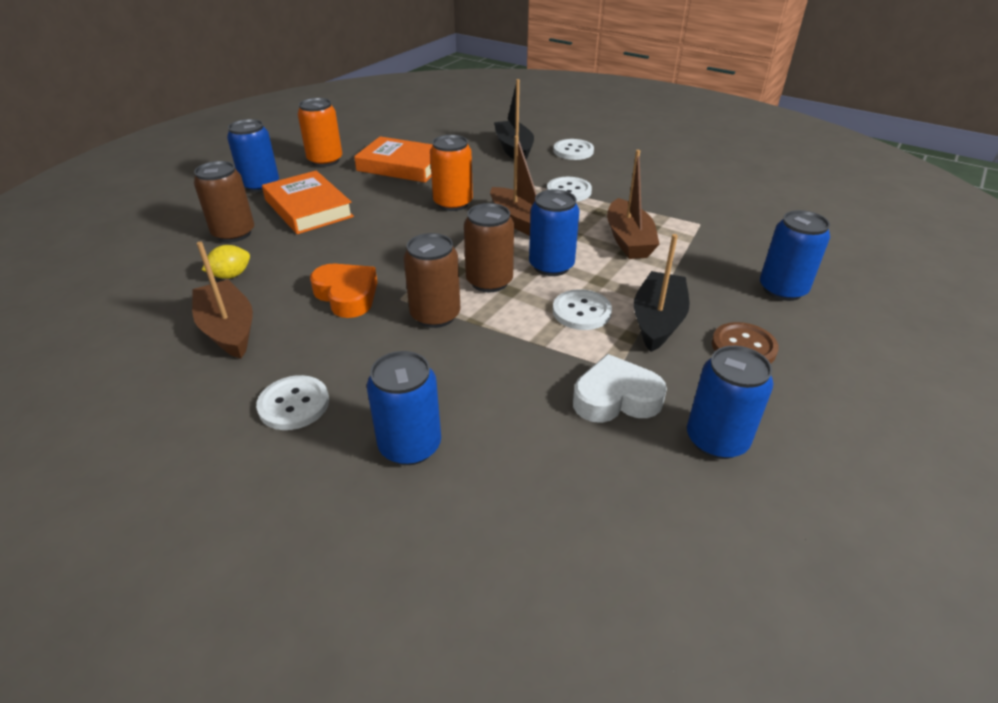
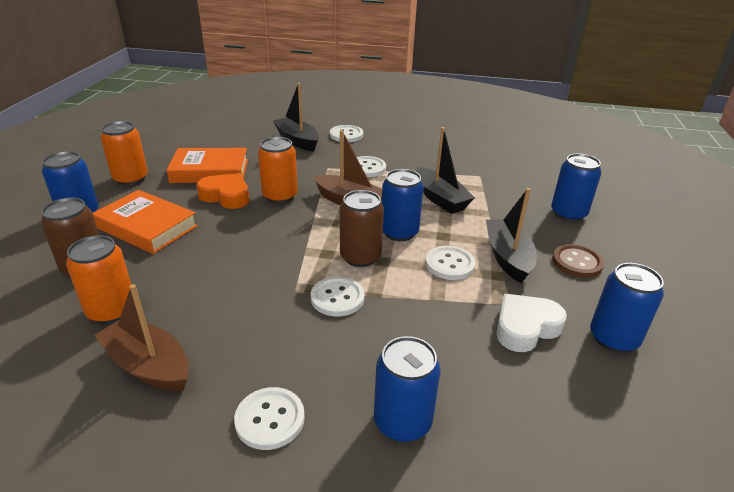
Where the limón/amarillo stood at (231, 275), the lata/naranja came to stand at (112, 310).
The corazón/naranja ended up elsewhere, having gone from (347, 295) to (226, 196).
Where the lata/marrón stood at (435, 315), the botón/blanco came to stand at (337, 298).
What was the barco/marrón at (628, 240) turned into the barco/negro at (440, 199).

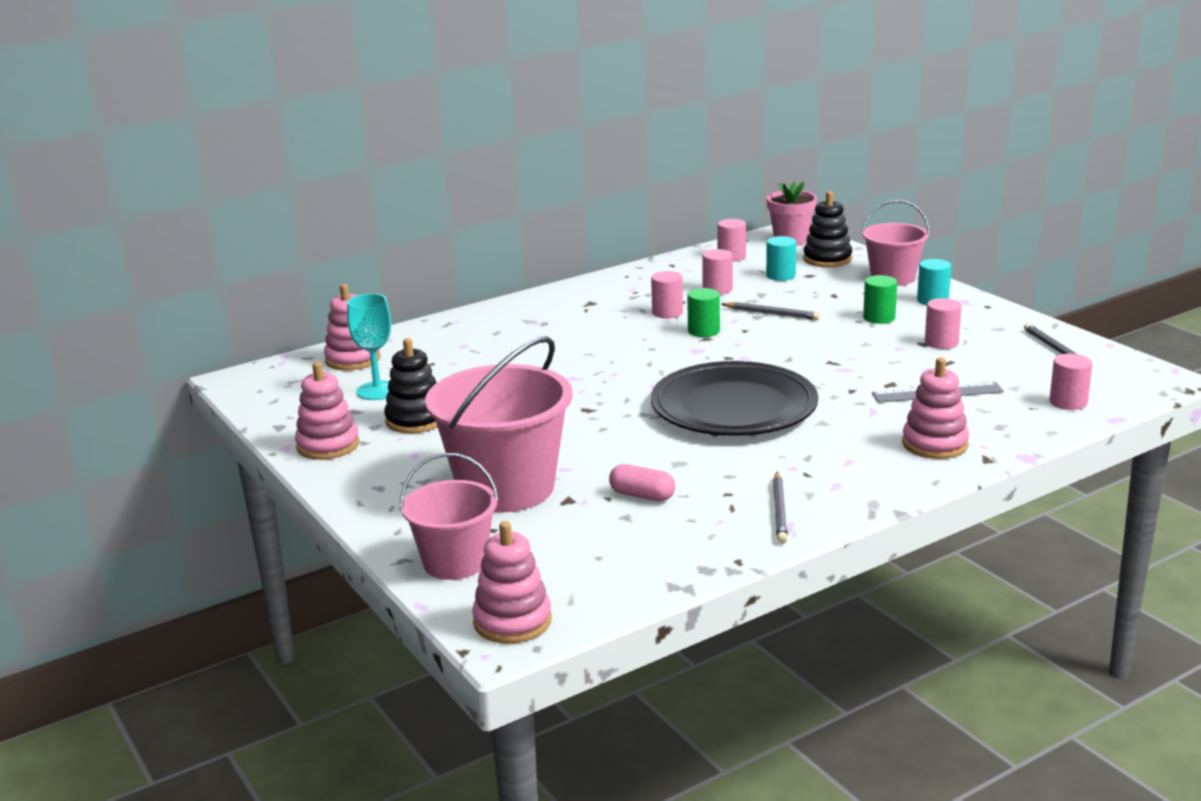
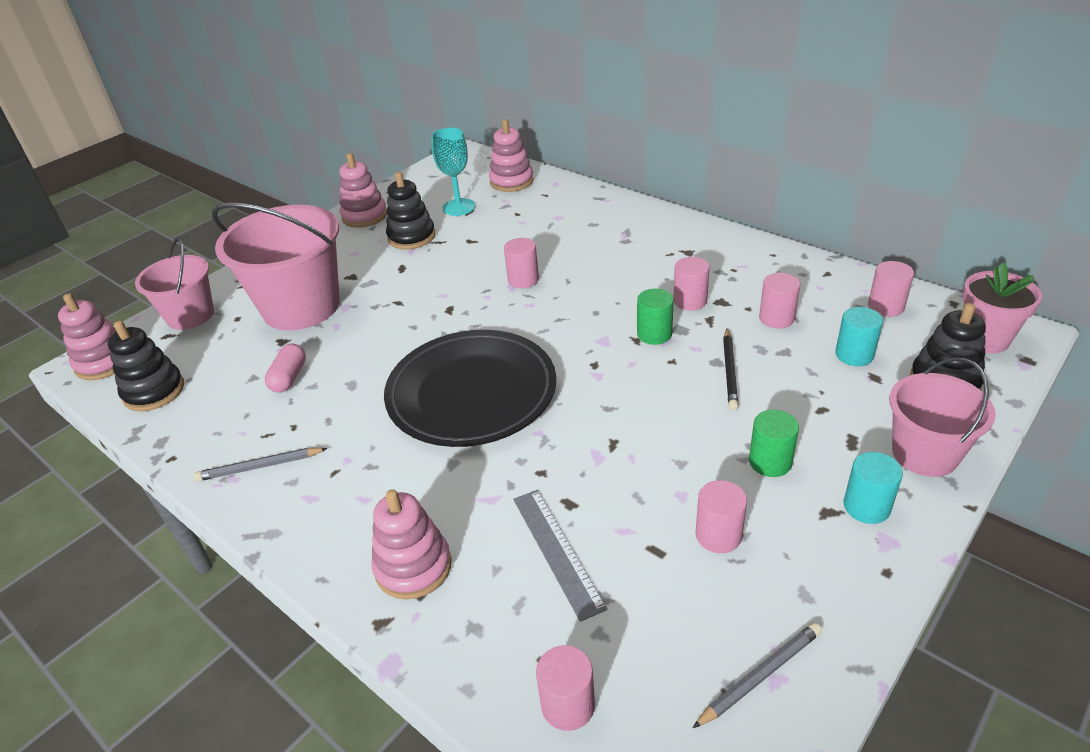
The second view gained the juguete apilable/negro at (154, 391).
The second view gained the cilindro/rosa at (523, 279).
What was the lápiz/gris at (772, 314) turned into the lápiz/negro at (730, 371).

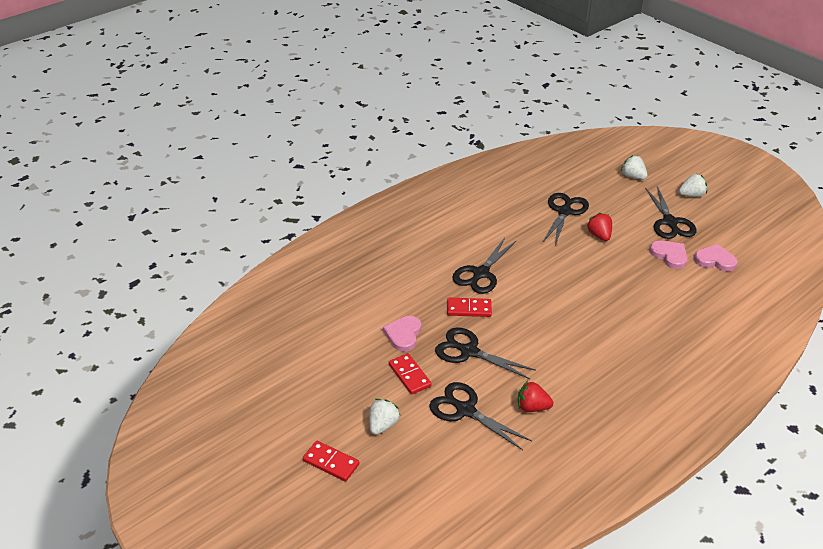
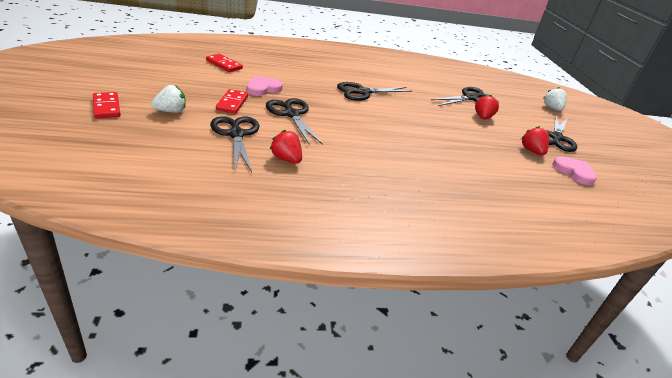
The ficha de dominó/rojo ended up elsewhere, having gone from (469, 309) to (224, 64).
Where the corazón/rosa stood at (669, 255), the fresa/rojo came to stand at (532, 151).
The second view lost the fresa/blanco at (691, 195).

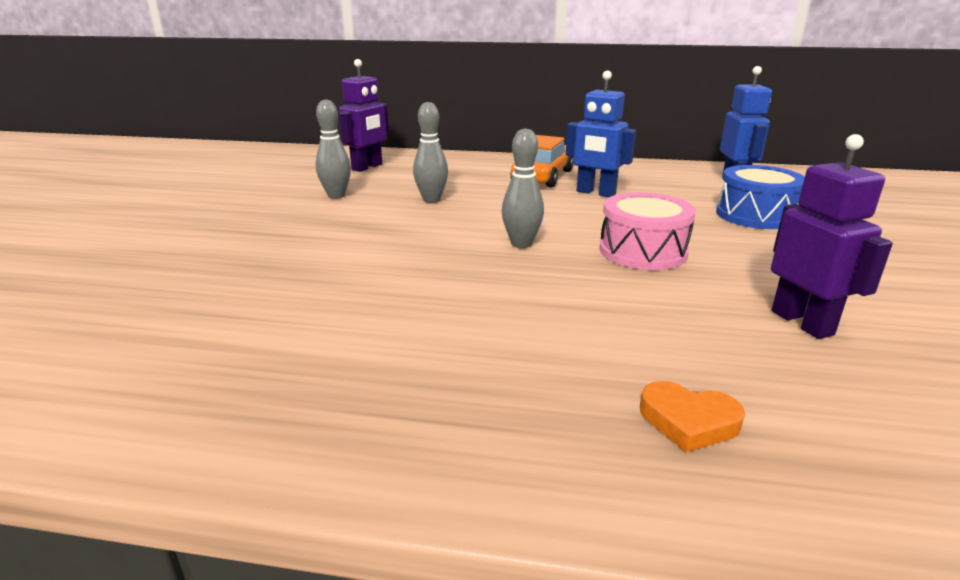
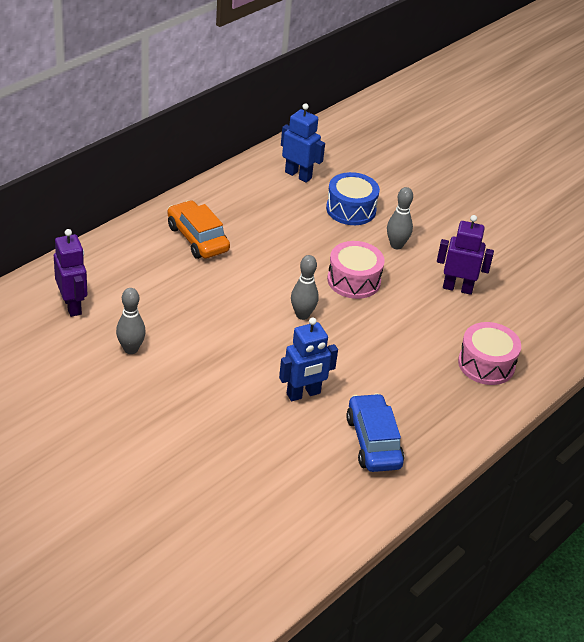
The robot/azul ended up elsewhere, having gone from (595, 193) to (303, 394).
The second view gained the coche/azul at (373, 442).
The bolo/gris ended up elsewhere, having gone from (431, 200) to (396, 245).
Where the corazón/naranja stood at (688, 421), the tambor/rosa came to stand at (486, 364).

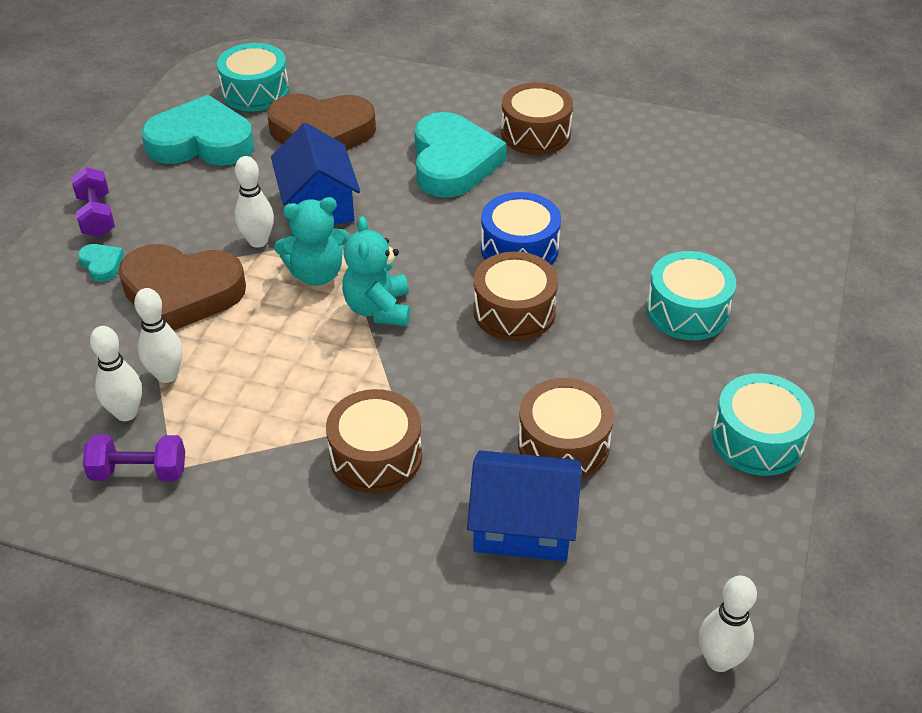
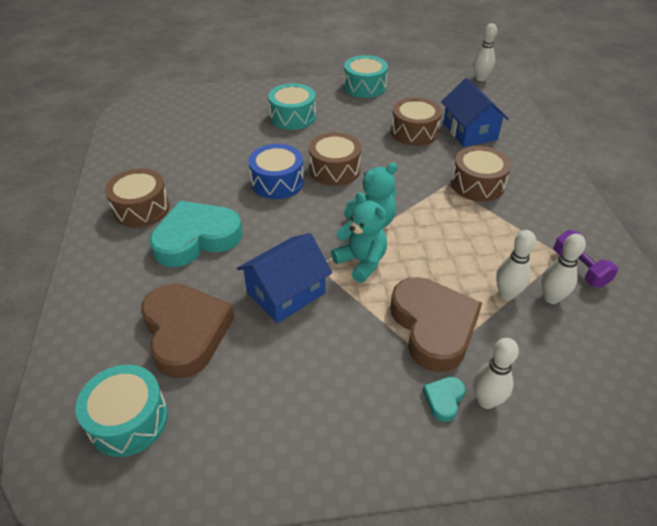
The bolo/blanco ended up elsewhere, having gone from (258, 241) to (486, 401).
The second view lost the mancuerna/morado at (97, 216).
The second view lost the corazón/turquesa at (201, 142).

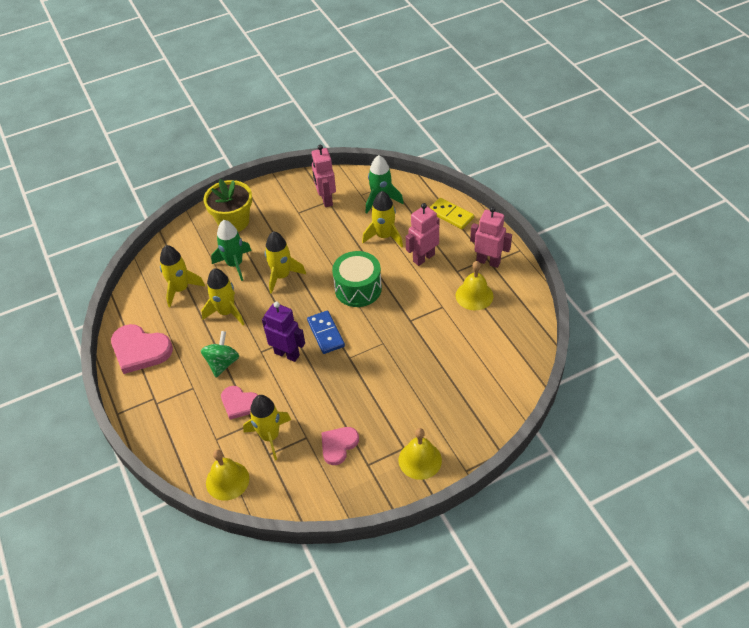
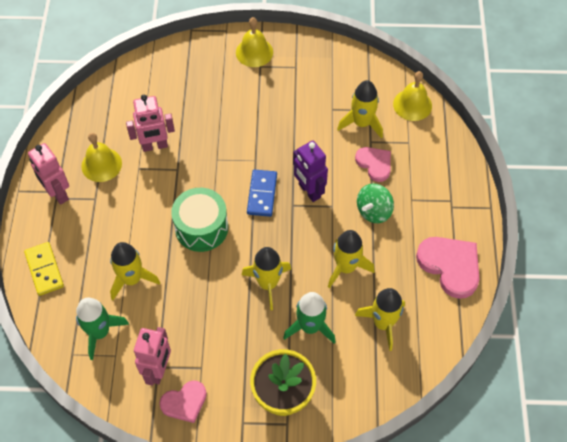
The robot/rosa ended up elsewhere, having gone from (423, 258) to (155, 146).
The corazón/rosa ended up elsewhere, having gone from (338, 445) to (184, 402).

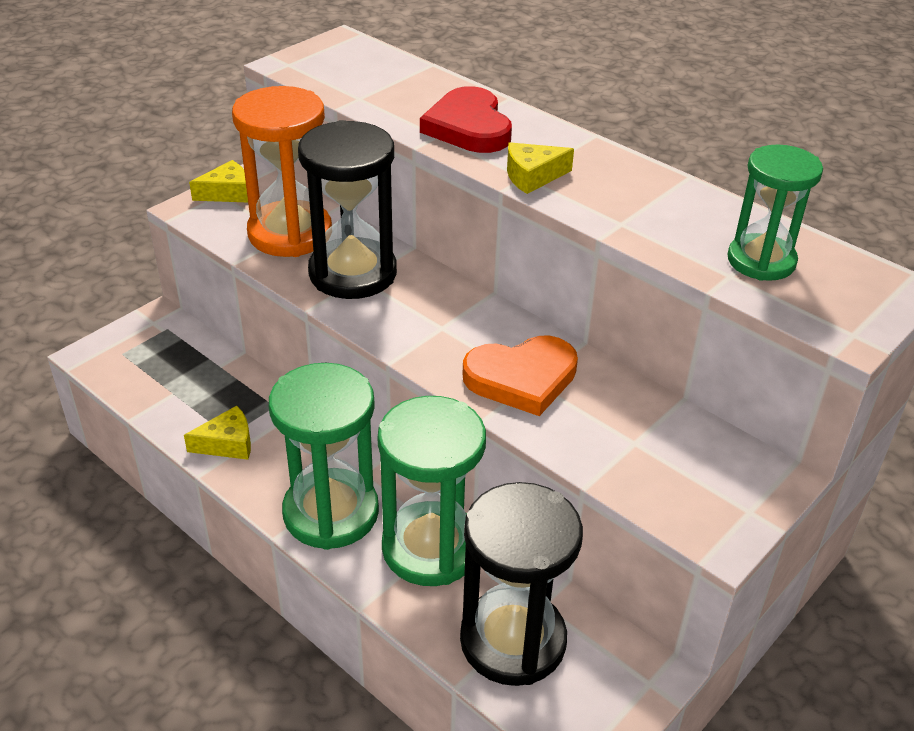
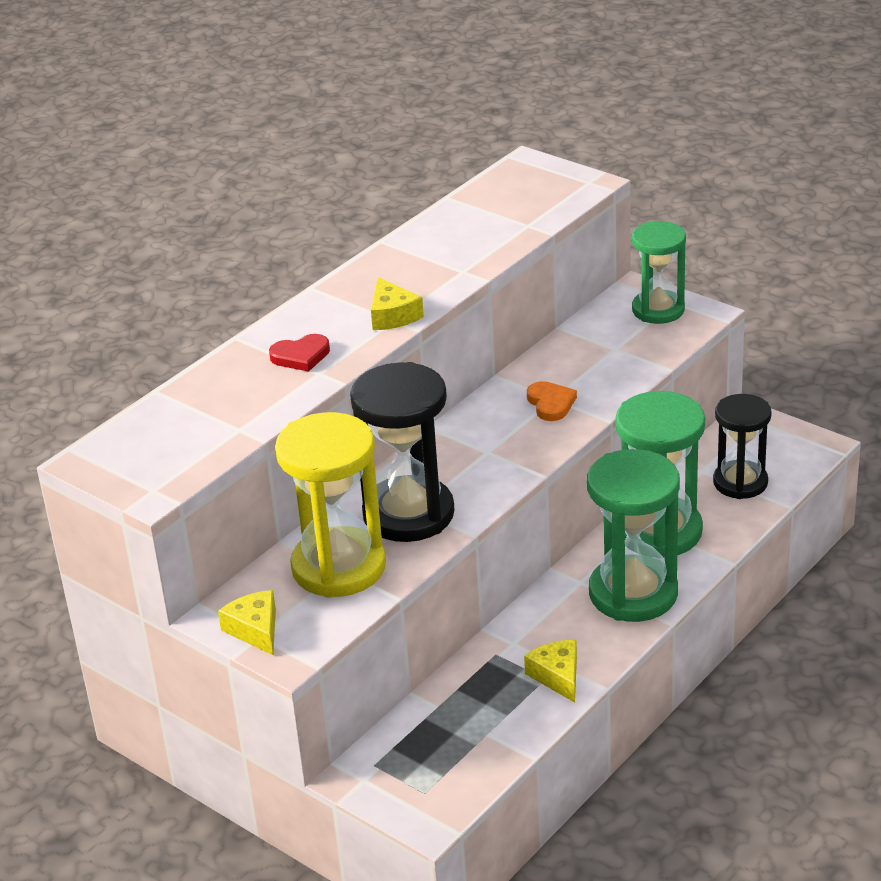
The size of the corazón/rojo at (468, 127) changed by a factor of 0.57.
What was the reloj de arena/naranja at (290, 233) turned into the reloj de arena/amarillo at (339, 567).
The size of the corazón/naranja at (522, 378) changed by a factor of 0.57.
The reloj de arena/verde ended up elsewhere, having gone from (761, 261) to (658, 310).
The size of the reloj de arena/negro at (513, 640) changed by a factor of 0.65.

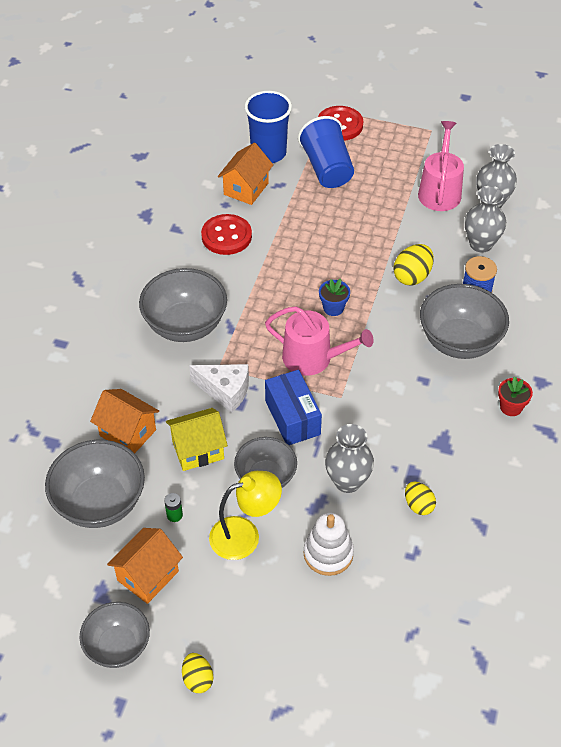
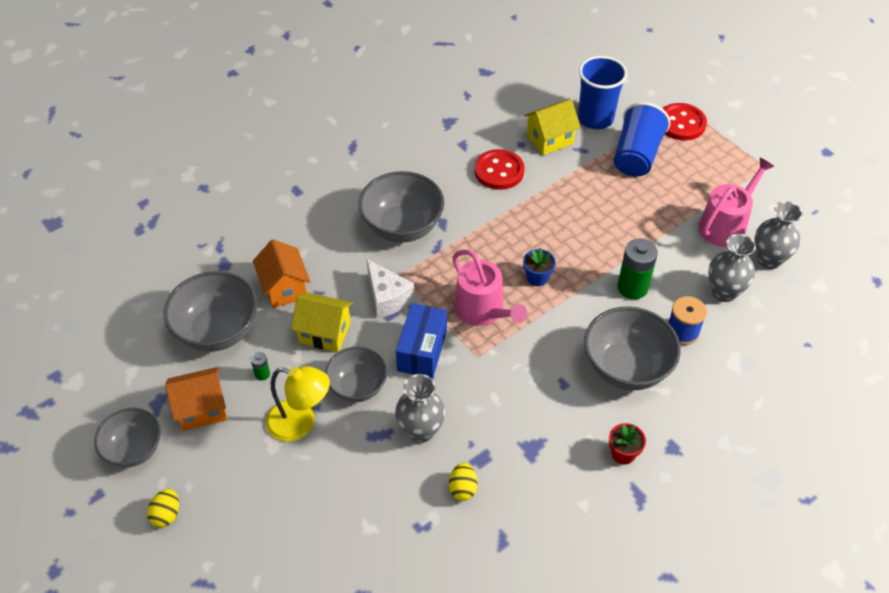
What was the casa/naranja at (246, 189) turned into the casa/amarillo at (550, 139).
Where the huevo/amarillo stood at (412, 276), the pila/verde came to stand at (632, 287).
The second view lost the juguete apilable/blanco at (328, 553).

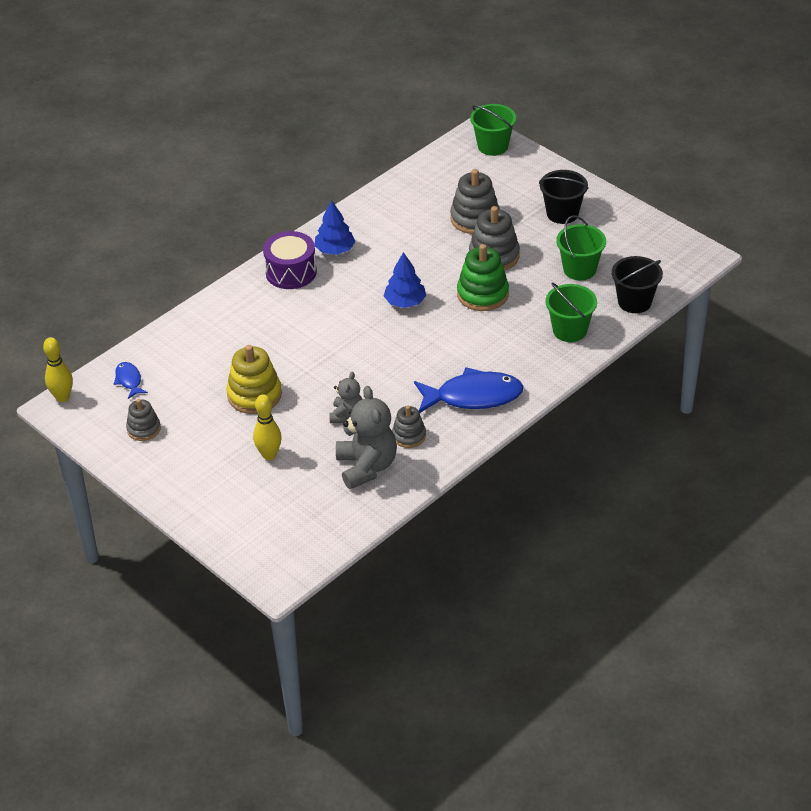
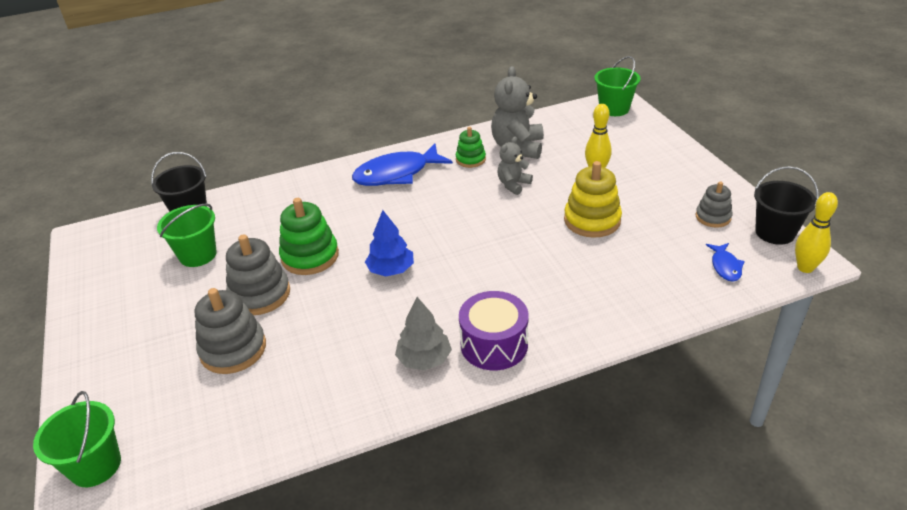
The pez/azul at (473, 396) ended up facing another way, 45 degrees counterclockwise from before.
What was the árbol/azul at (335, 250) turned into the árbol/gris at (424, 359).
What was the juguete apilable/gris at (409, 436) turned into the juguete apilable/verde at (470, 159).
The balde/verde ended up elsewhere, having gone from (569, 330) to (614, 109).
The balde/negro ended up elsewhere, having gone from (562, 213) to (775, 232).

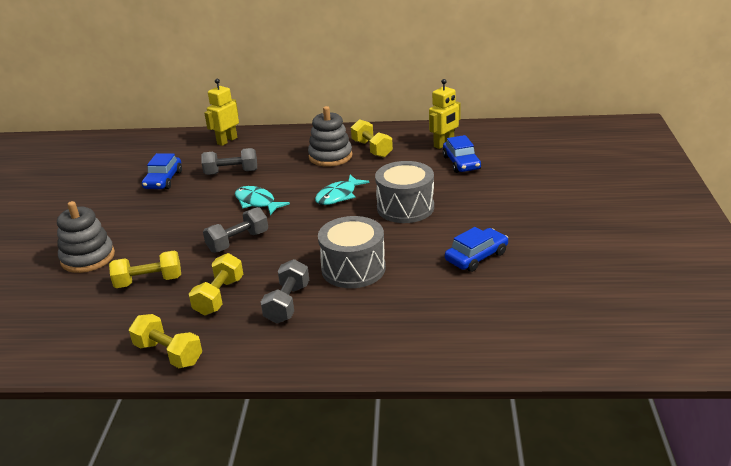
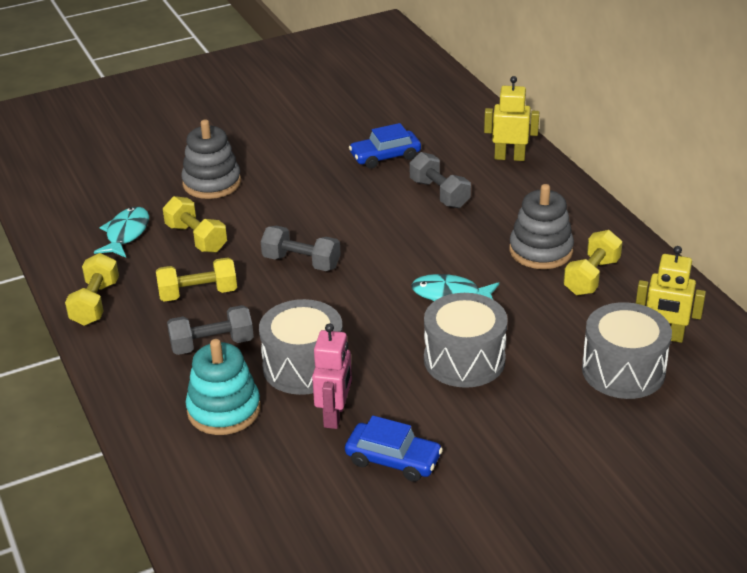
The pez/turquesa ended up elsewhere, having gone from (257, 202) to (126, 234).
The second view gained the juguete apilable/turquesa at (224, 410).
The second view gained the robot/rosa at (335, 415).
Where the coche/azul stood at (461, 163), the tambor/gris came to stand at (623, 370).

